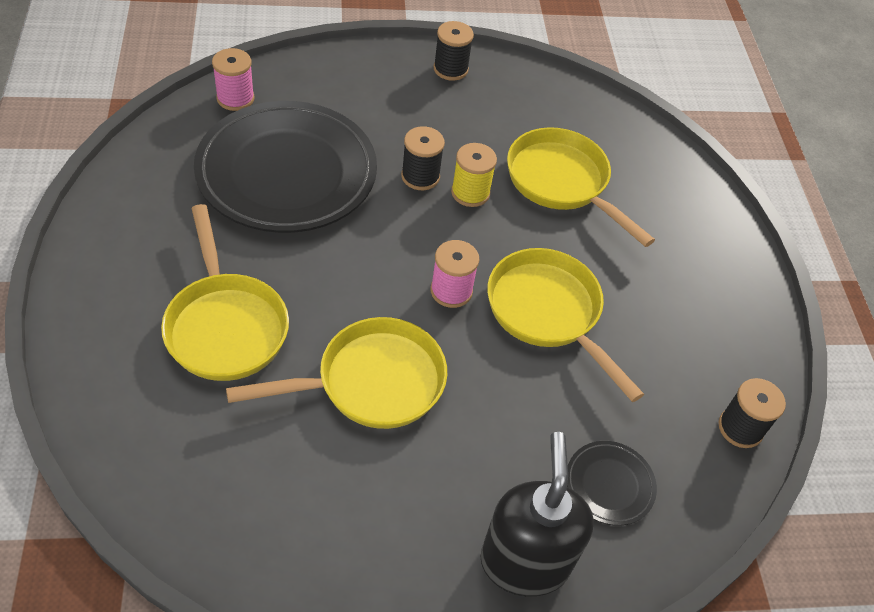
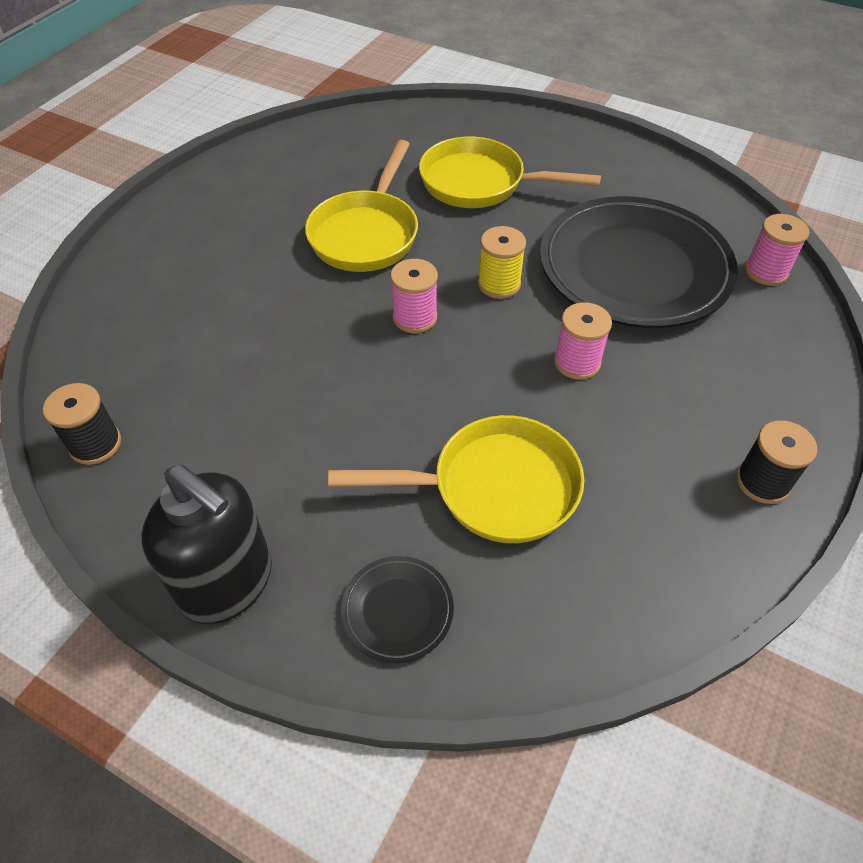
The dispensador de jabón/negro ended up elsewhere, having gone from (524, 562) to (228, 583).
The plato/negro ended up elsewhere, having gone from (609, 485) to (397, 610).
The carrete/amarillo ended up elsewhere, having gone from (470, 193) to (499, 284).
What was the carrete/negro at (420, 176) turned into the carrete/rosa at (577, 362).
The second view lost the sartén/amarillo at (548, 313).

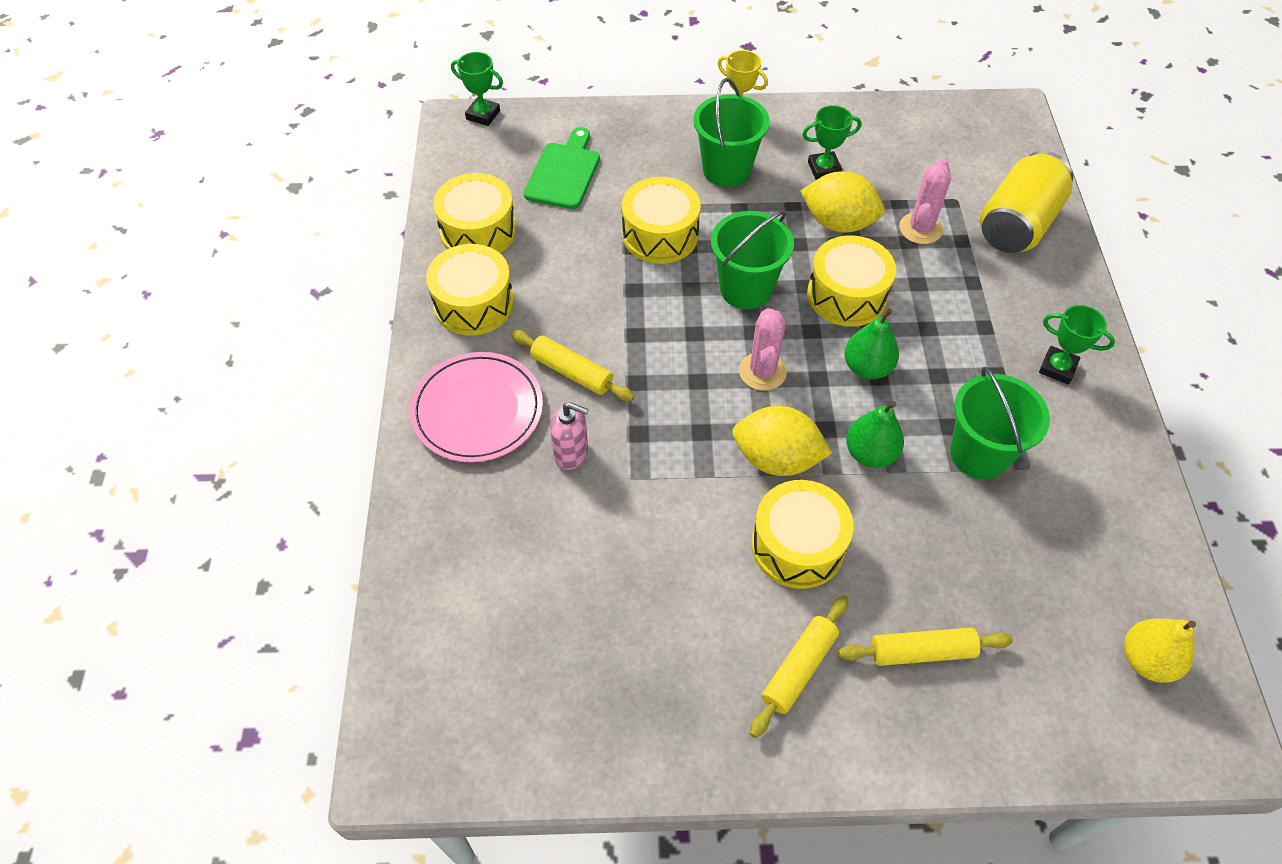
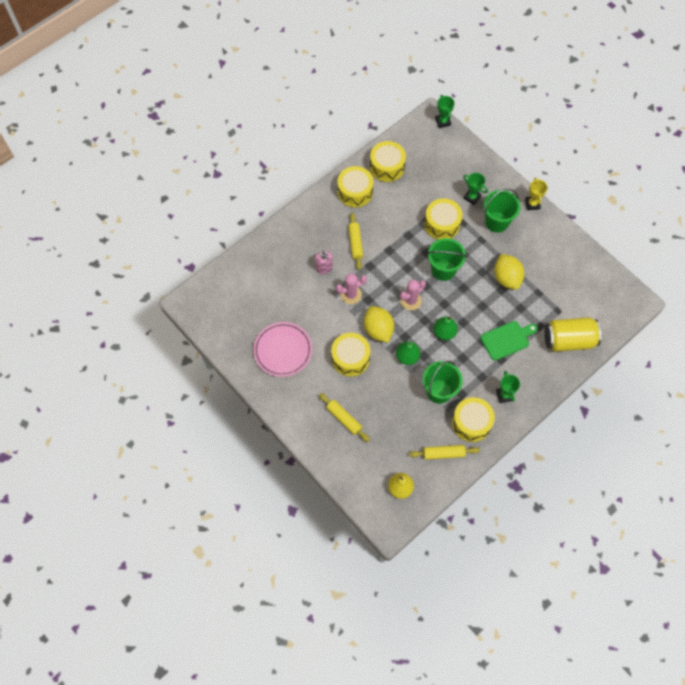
The plato/rosa ended up elsewhere, having gone from (477, 410) to (283, 350).
The cactus/rosa ended up elsewhere, having gone from (920, 228) to (351, 295).
The rodillo/amarillo ended up elsewhere, having gone from (798, 669) to (443, 453).
The tambor/amarillo ended up elsewhere, having gone from (847, 295) to (471, 423).
The trofeo/verde ended up elsewhere, having gone from (824, 169) to (472, 197).
The tabla de cortar/verde ended up elsewhere, having gone from (564, 173) to (507, 339).

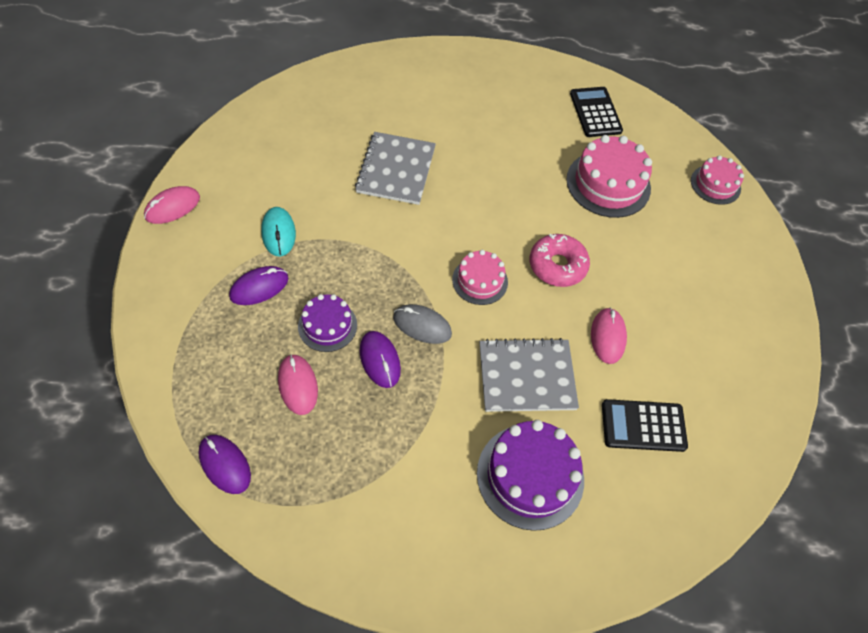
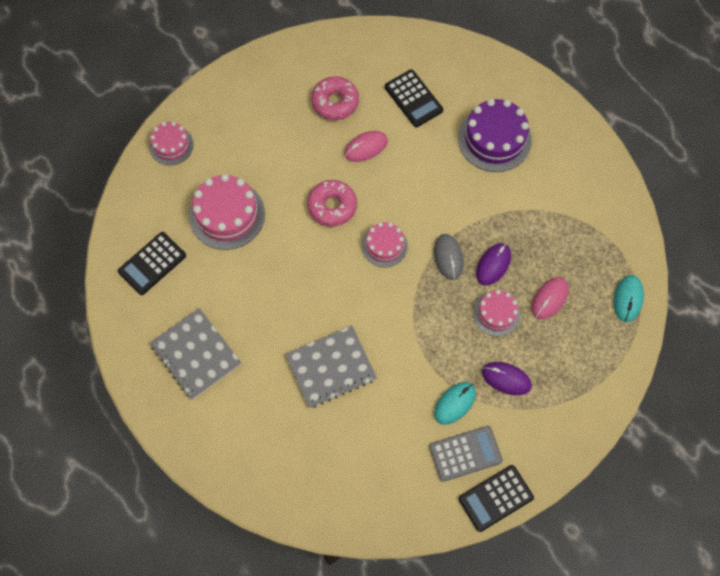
The cuaderno/gris ended up elsewhere, having gone from (526, 376) to (196, 354).
The second view gained the rosquilla/rosa at (335, 102).
The second view gained the calculadora/gris at (465, 453).
Where the ratón/rosa stood at (172, 207), the calculadora/negro came to stand at (495, 498).
What was the tarta/morado at (327, 325) turned into the tarta/rosa at (496, 313).
What was the ratón/morado at (225, 464) turned into the ratón/turquesa at (628, 299).

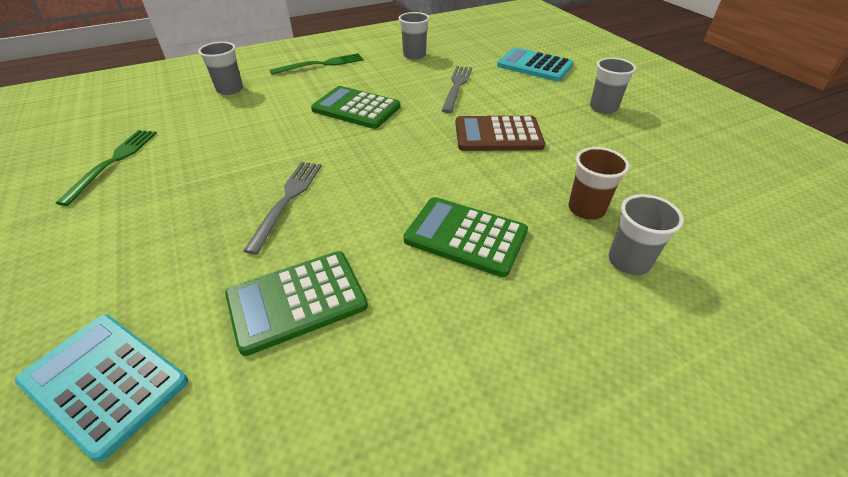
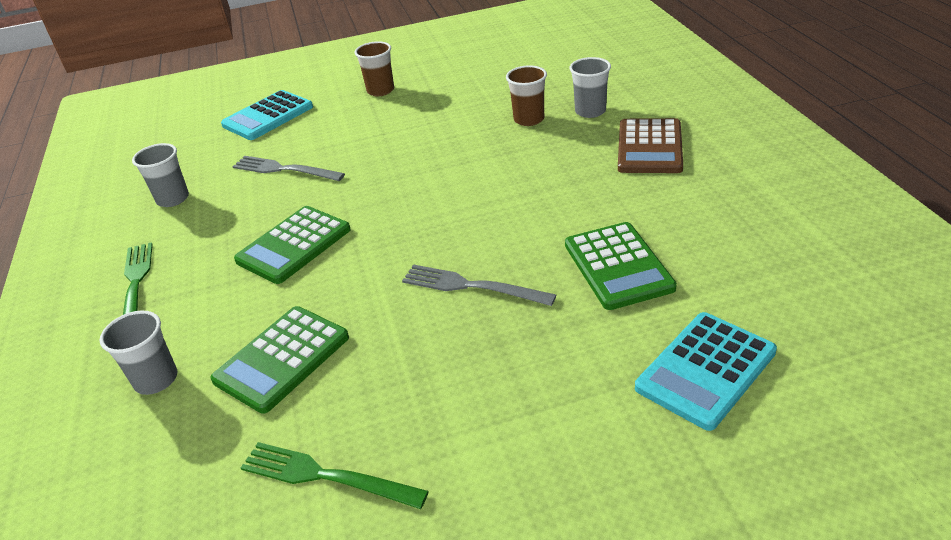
The calculadora/verde ended up elsewhere, having gone from (465, 236) to (282, 359).
What was the vaso/gris at (603, 108) turned into the vaso/marrón at (380, 91).
The calculadora/marrón ended up elsewhere, having gone from (498, 135) to (649, 147).

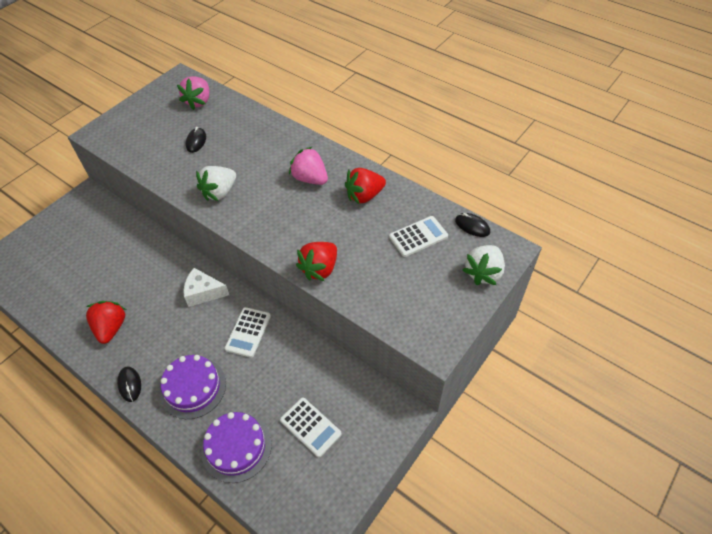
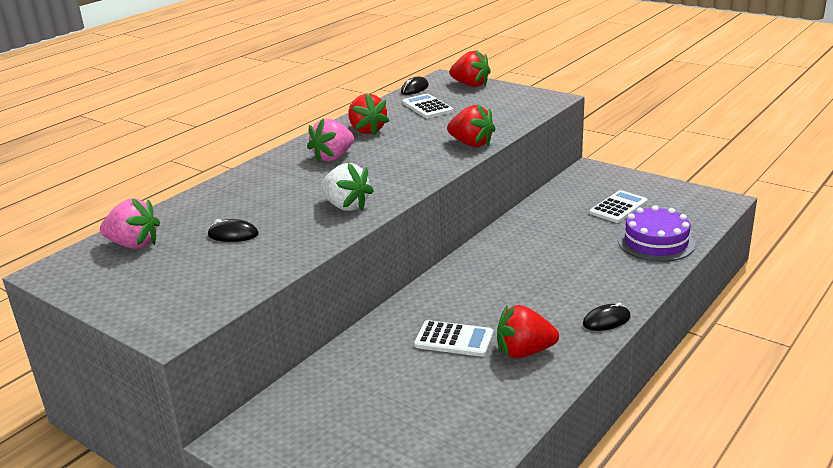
The calculadora/blanco ended up elsewhere, having gone from (248, 332) to (454, 339).
What was the fresa/blanco at (483, 273) turned into the fresa/rojo at (470, 85).
The second view lost the tarta/morado at (193, 388).
The second view lost the queso/blanco at (203, 293).

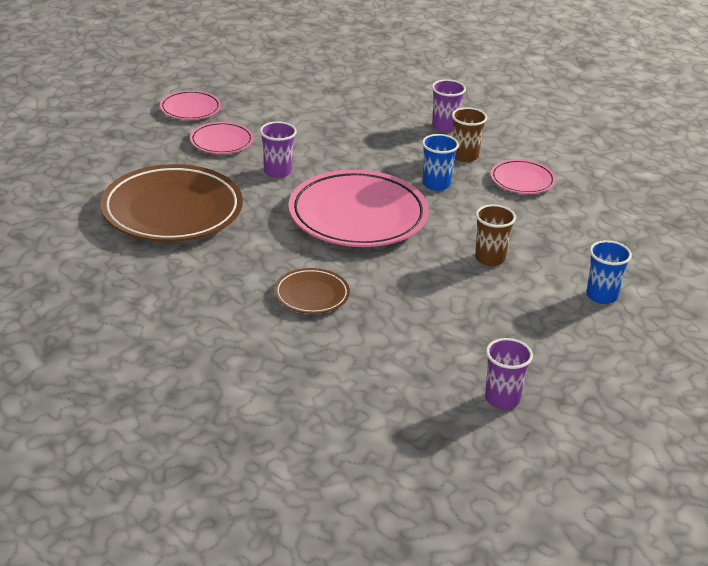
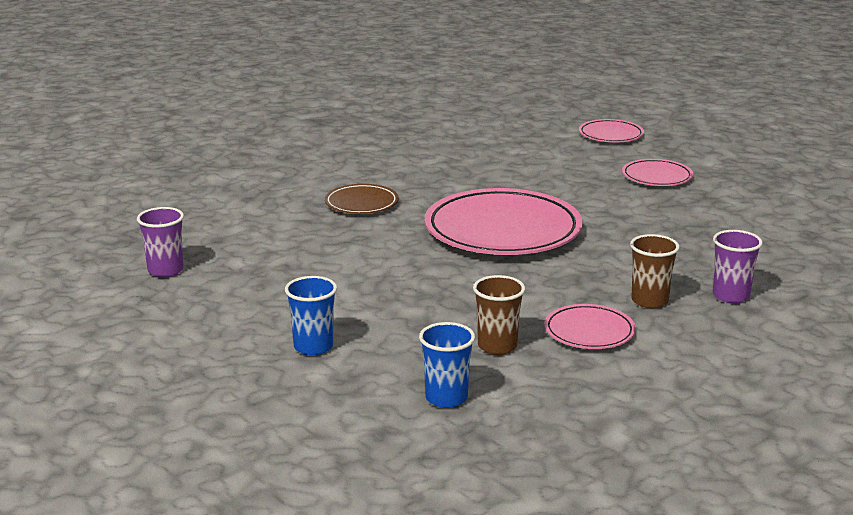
The vaso/azul ended up elsewhere, having gone from (436, 184) to (446, 398).
The vaso/marrón ended up elsewhere, having gone from (490, 258) to (497, 346).
The plato/rosa ended up elsewhere, having gone from (190, 109) to (611, 135).
The second view lost the plato/marrón at (172, 210).
The second view lost the vaso/morado at (277, 172).

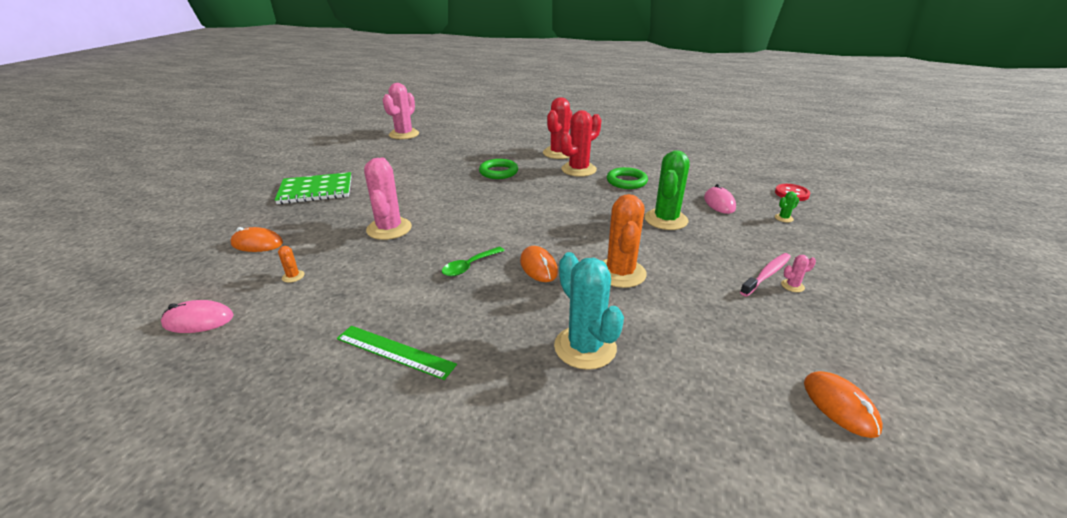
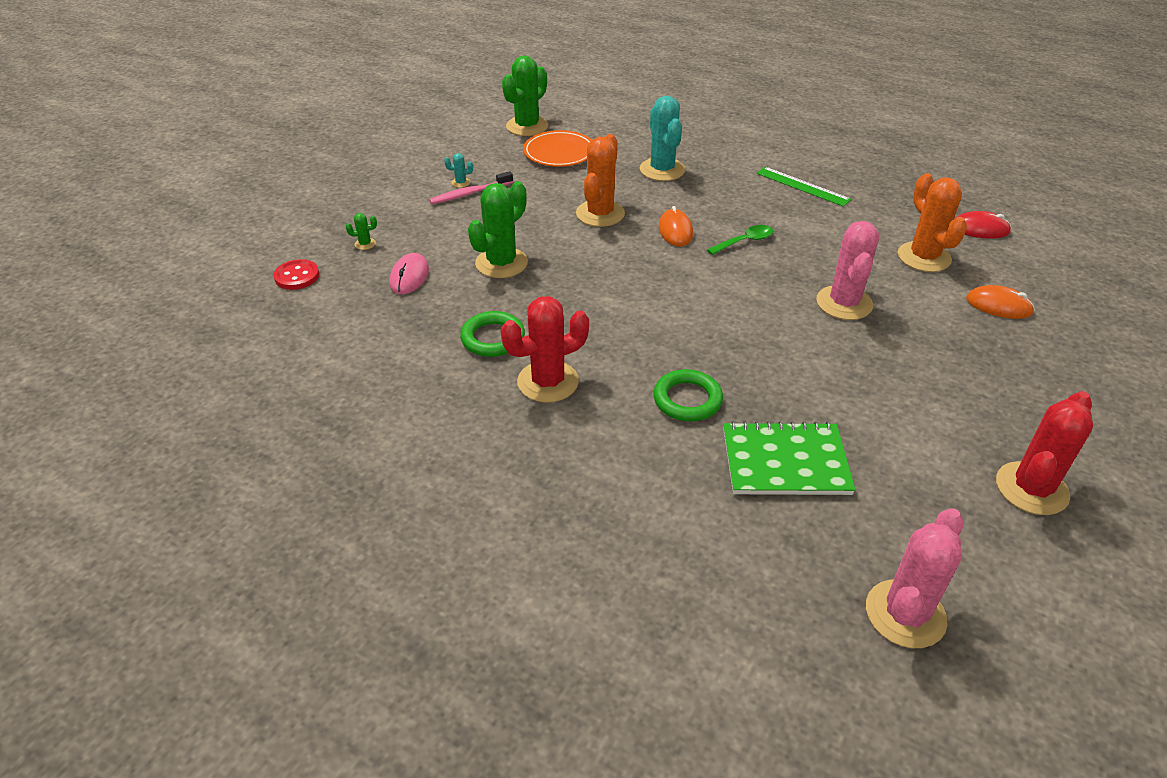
What was the cactus/rosa at (792, 286) turned into the cactus/turquesa at (461, 183).
Where the ratón/naranja stood at (840, 406), the cactus/verde came to stand at (527, 126).
The second view gained the plato/naranja at (559, 153).
The cuaderno/verde ended up elsewhere, having gone from (316, 190) to (785, 461).
The size of the cactus/naranja at (293, 276) changed by a factor of 2.44.
What was the ratón/rosa at (198, 320) turned into the ratón/rojo at (979, 229).
The cactus/rojo ended up elsewhere, having gone from (559, 153) to (1031, 488).

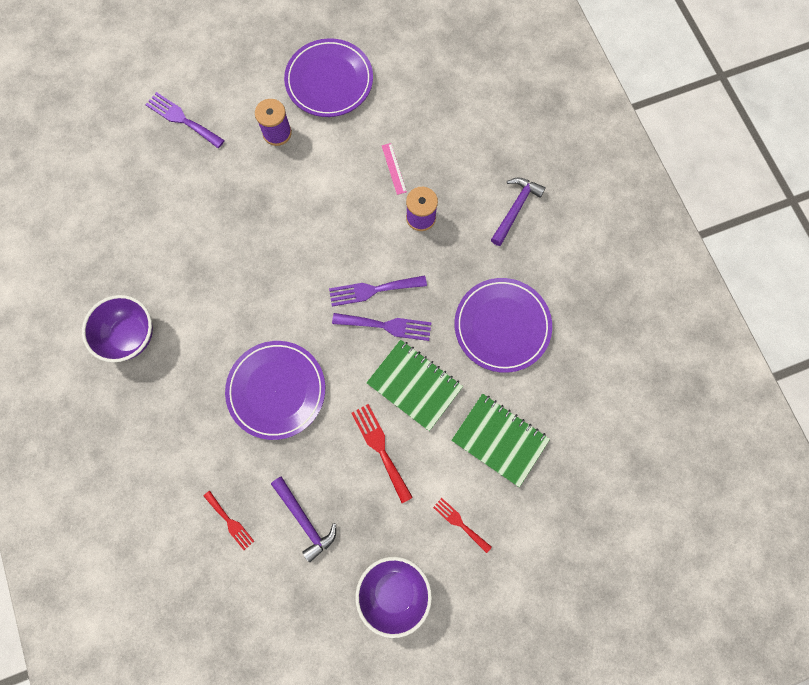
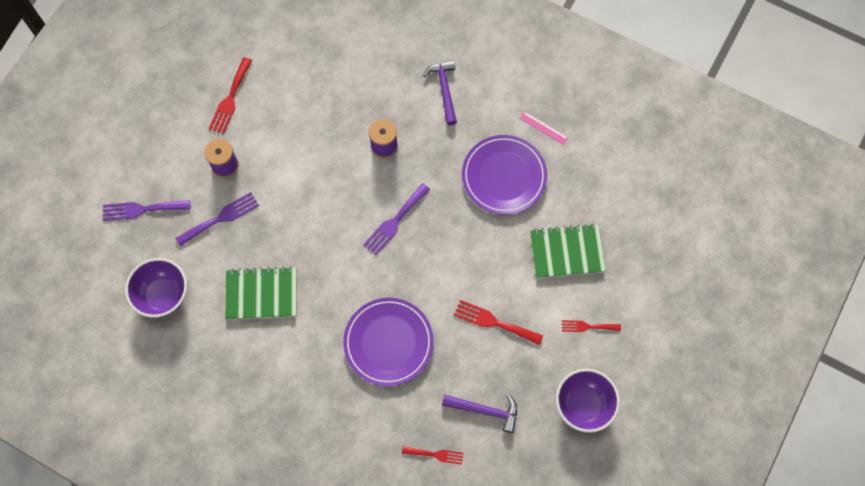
The cuenco/morado ended up elsewhere, having gone from (130, 336) to (163, 295).
The tenedor/morado ended up elsewhere, having gone from (386, 326) to (221, 218).
Where the plato/morado stood at (329, 81), the tenedor/rojo came to stand at (230, 99).
The cuaderno/verde ended up elsewhere, having gone from (414, 385) to (261, 294).
The regla/rosa ended up elsewhere, having gone from (393, 168) to (543, 128).

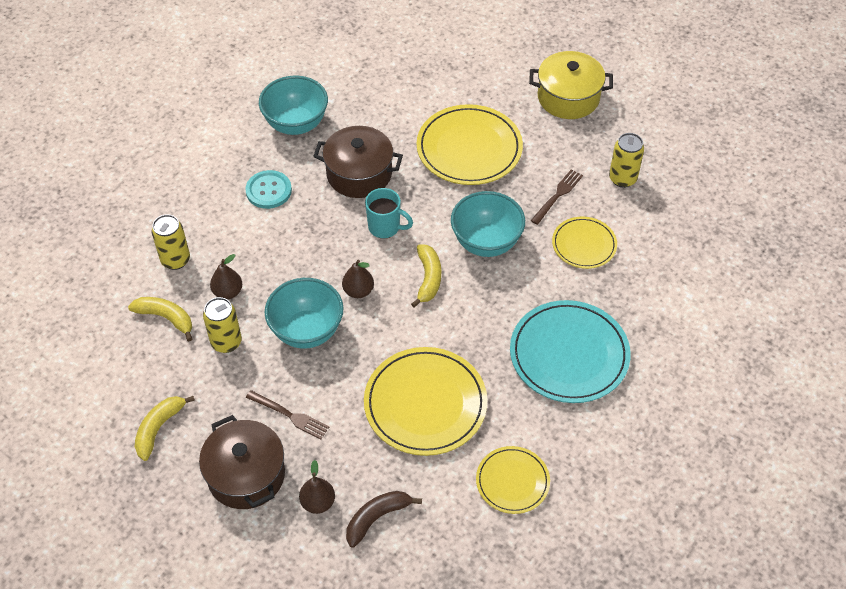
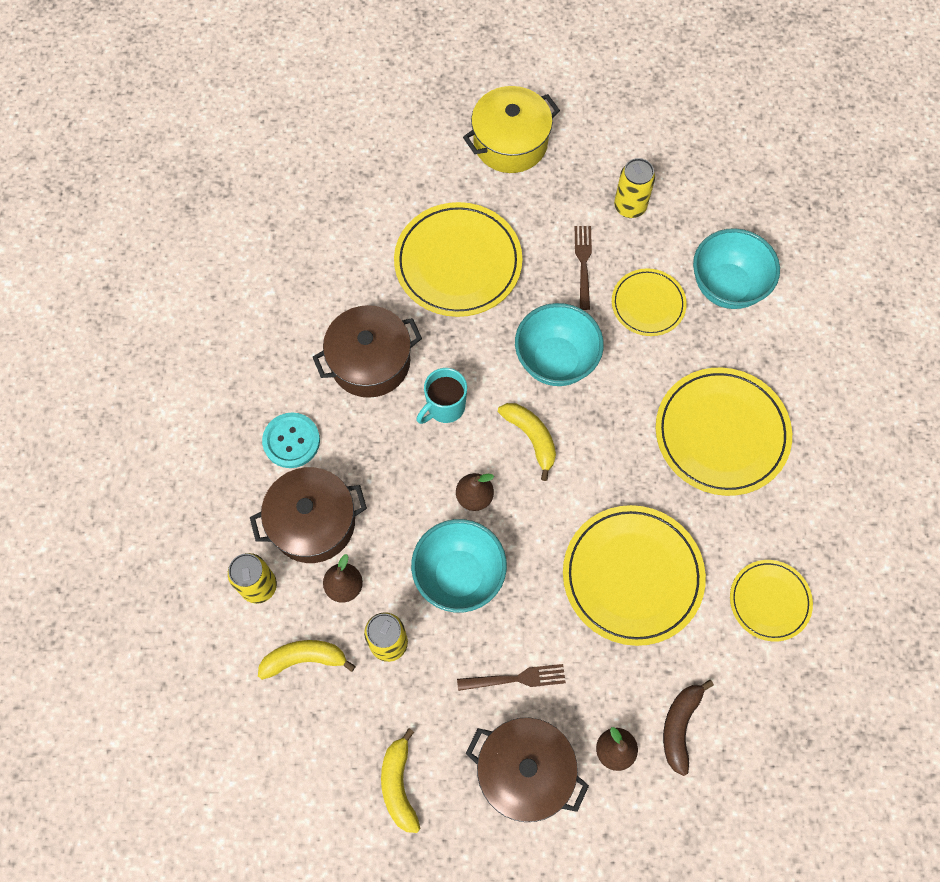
The second view gained the olla/marrón at (313, 522).
The taza/turquesa at (385, 227) ended up facing another way, 150 degrees clockwise from before.
What was the plato/turquesa at (569, 354) turned into the plato/amarillo at (721, 433).
The cuenco/turquesa ended up elsewhere, having gone from (296, 124) to (727, 286).

